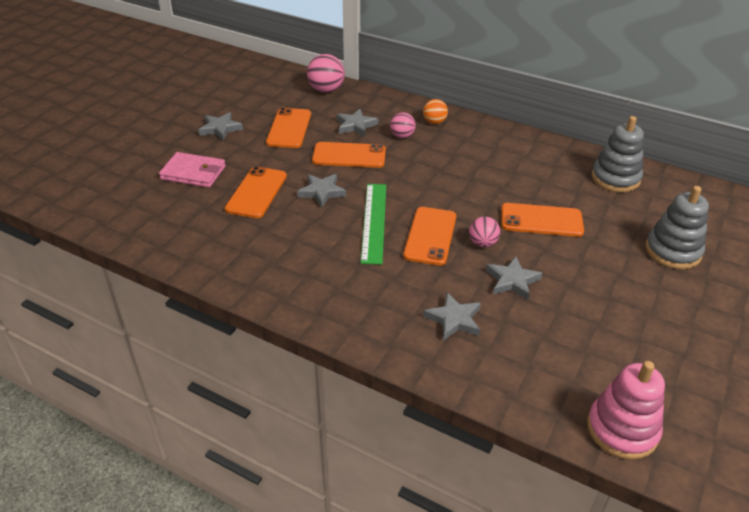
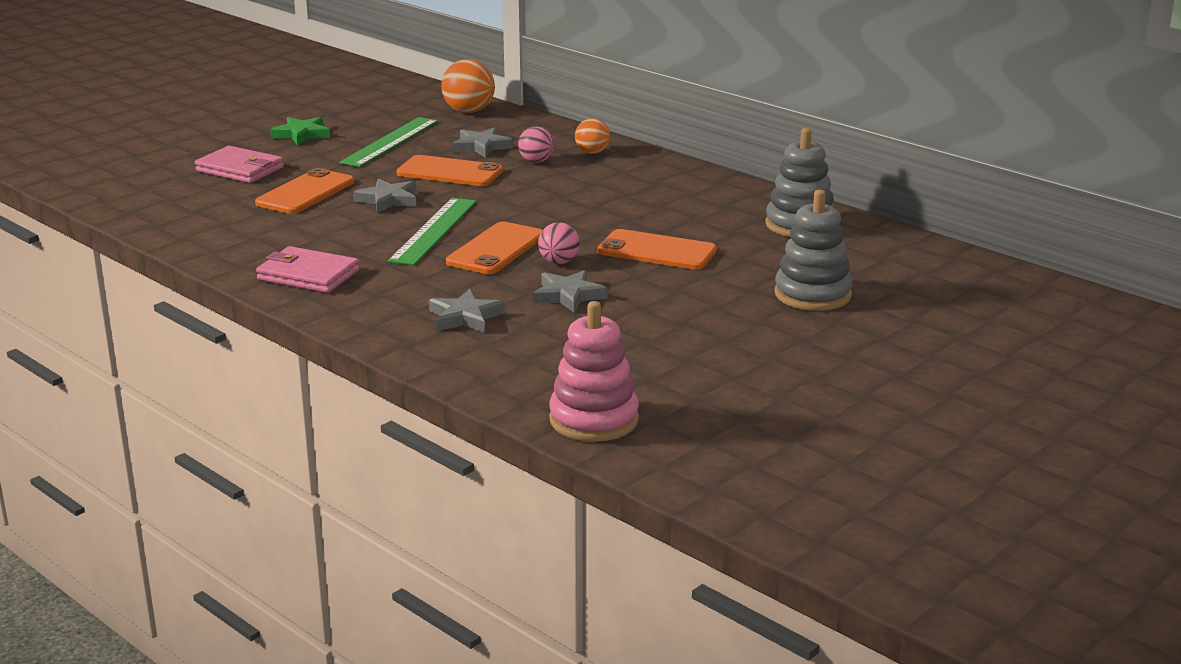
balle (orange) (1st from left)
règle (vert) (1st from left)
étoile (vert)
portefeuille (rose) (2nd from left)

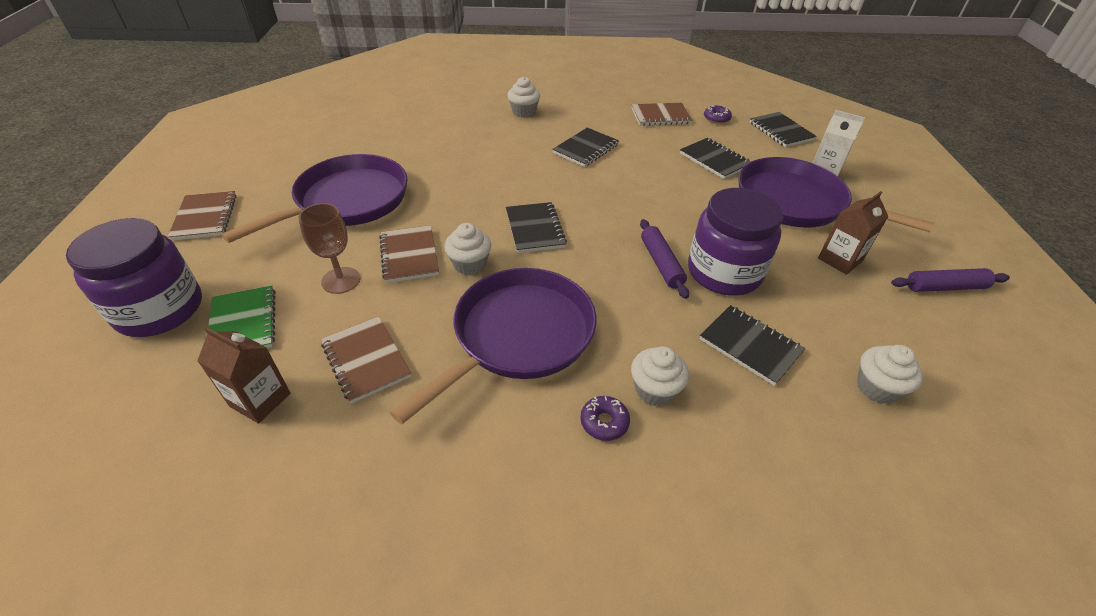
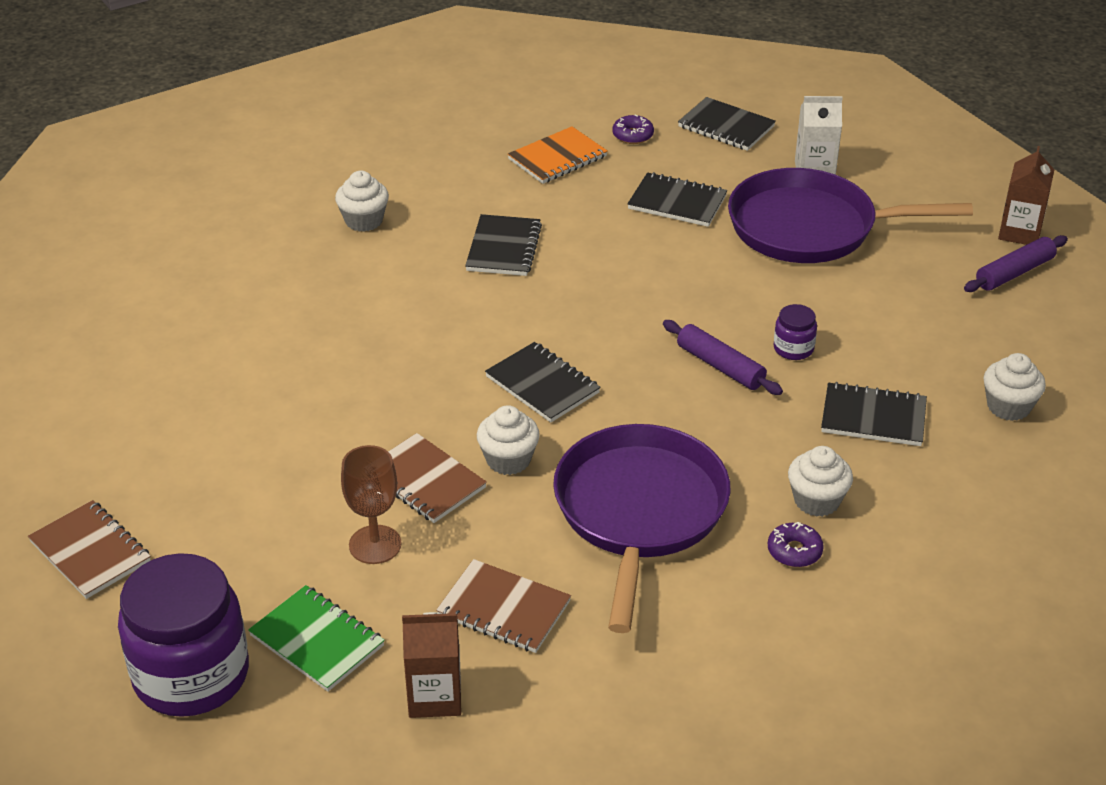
carnet (orange)
poêle (violet) (1st from left in the first image)
bocal (violet) (2nd from left)
brique de lait (marron) (2nd from left)

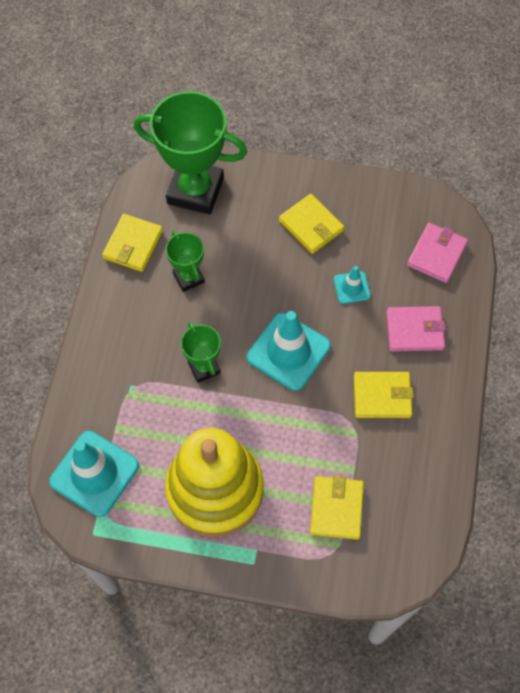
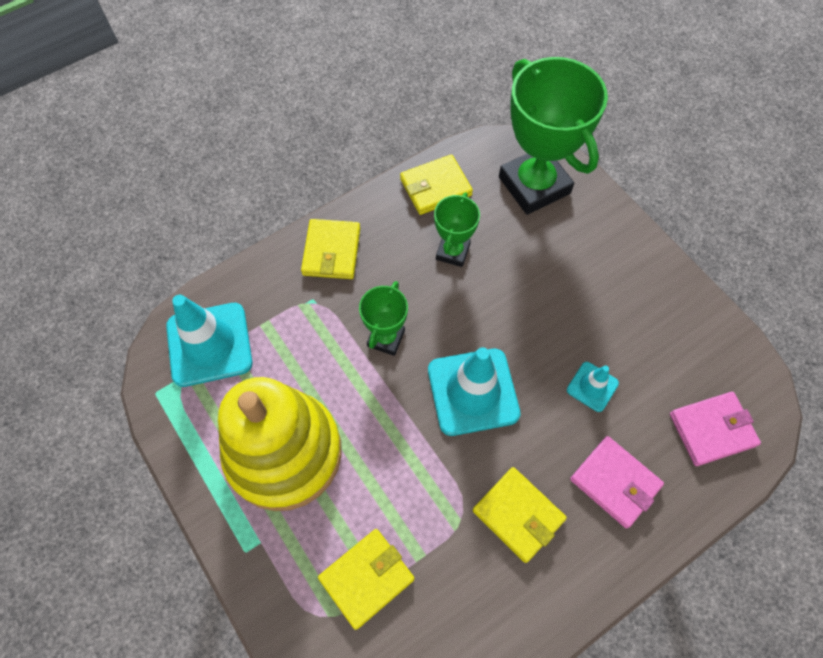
portefeuille (jaune) (1st from left)

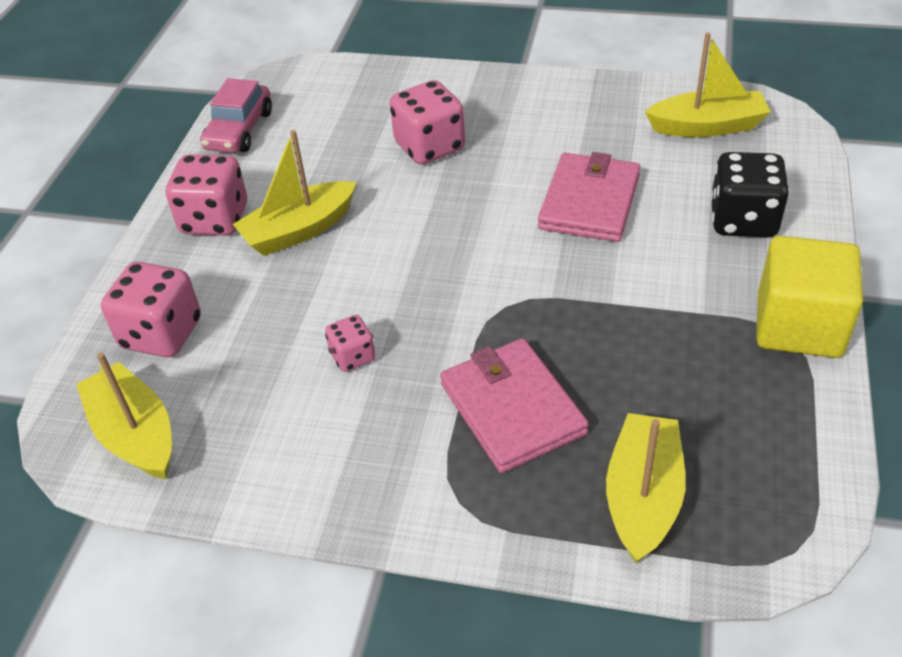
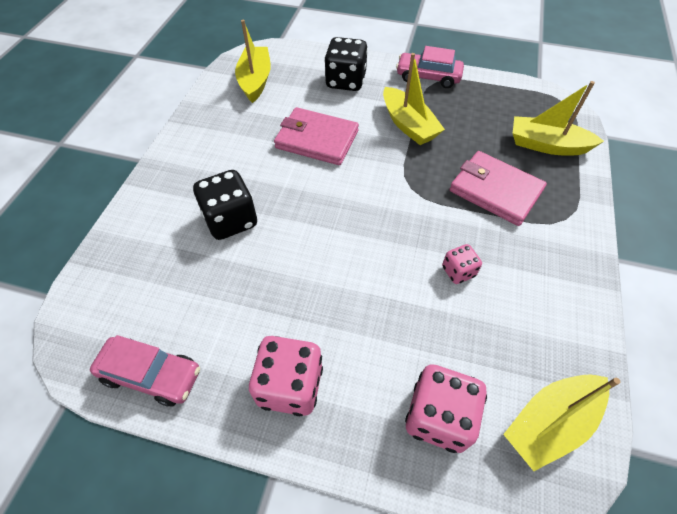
dé (noir) (1st from left)
bateau (jaune) (2nd from left)
voiture (rose) (2nd from left)
portefeuille (rose) (2nd from left)

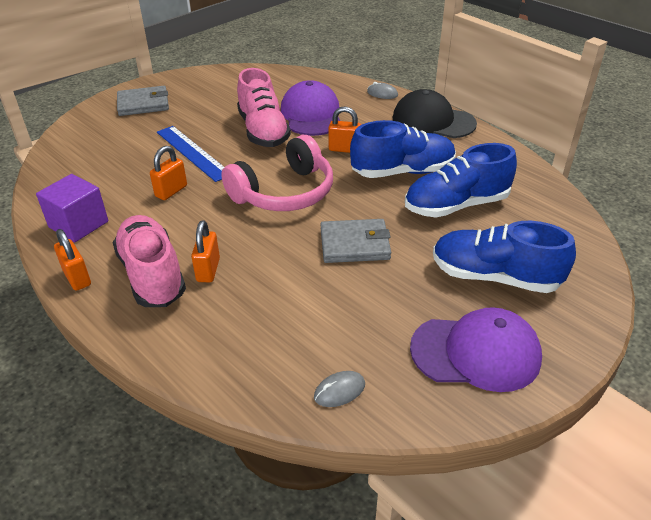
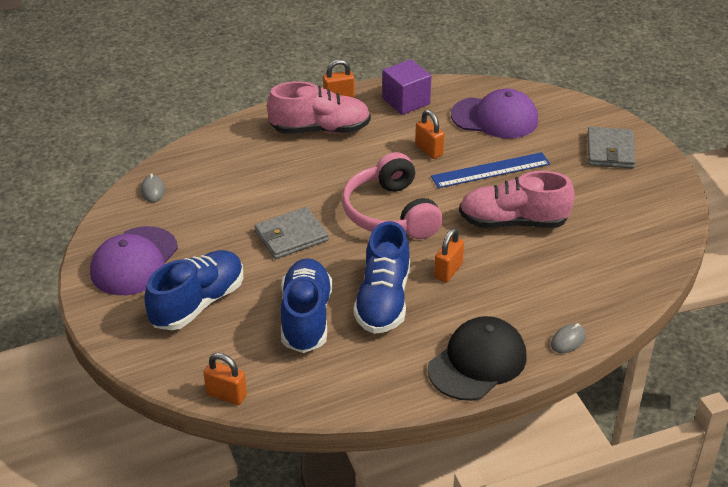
casquette (violet) (2nd from left)
portefeuille (gris) (1st from left)
cadenas (orange) (1st from left)

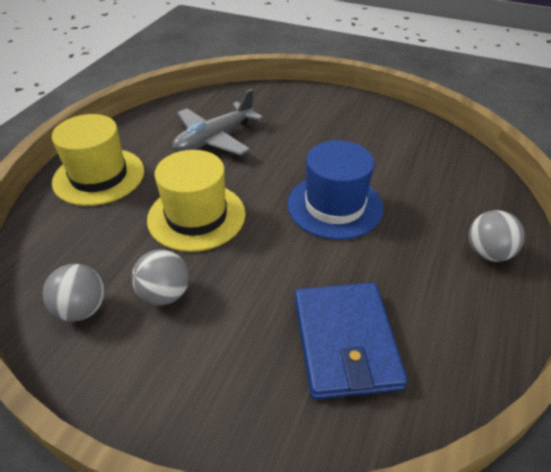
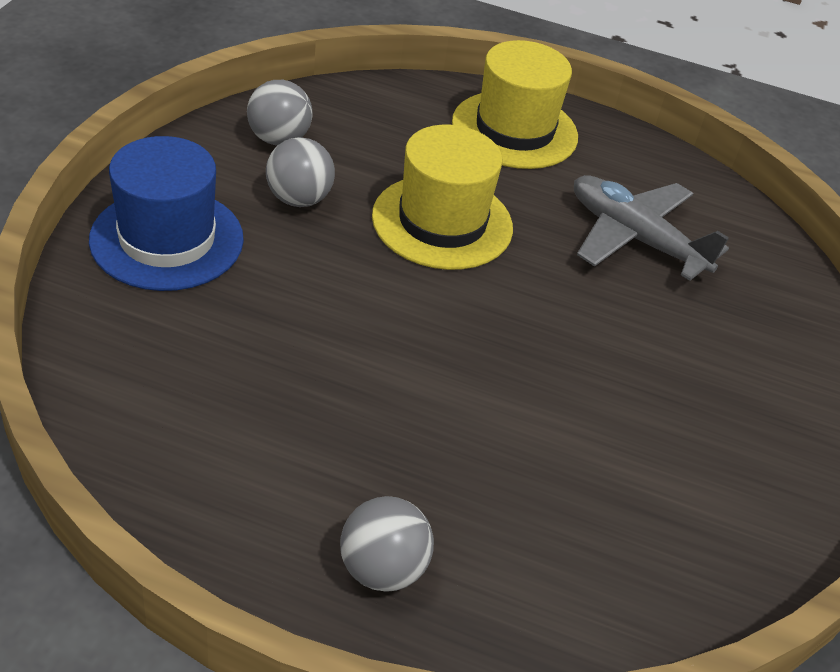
chapeau (bleu)
portefeuille (bleu)

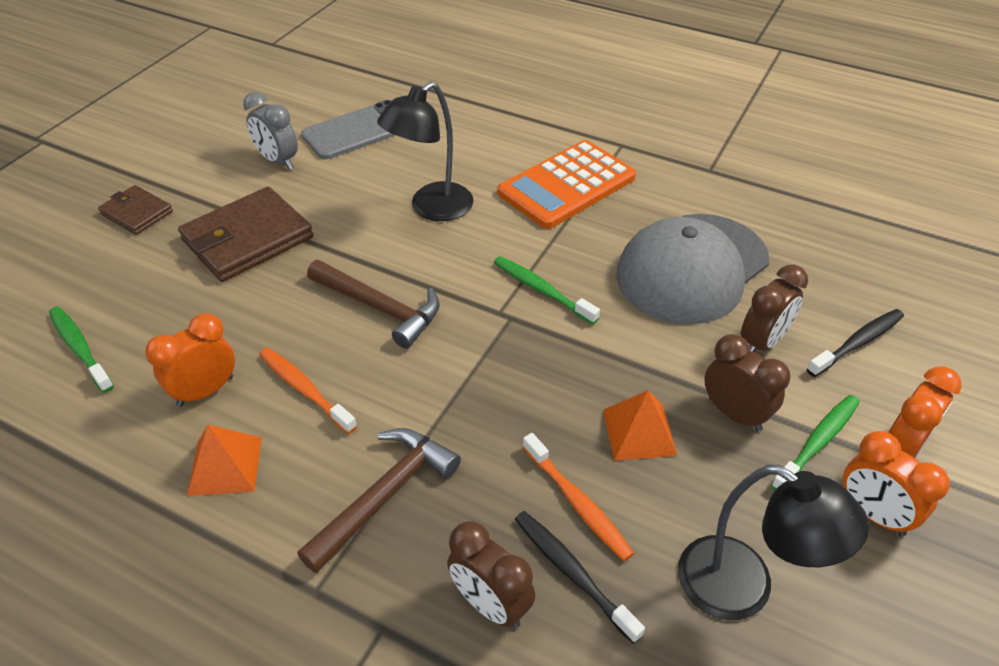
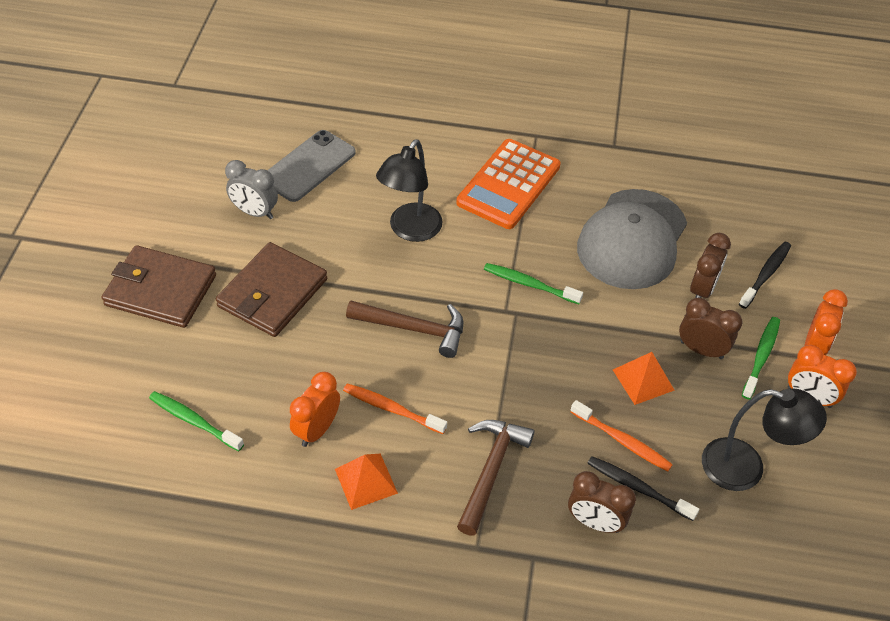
portefeuille (marron) (1st from left)

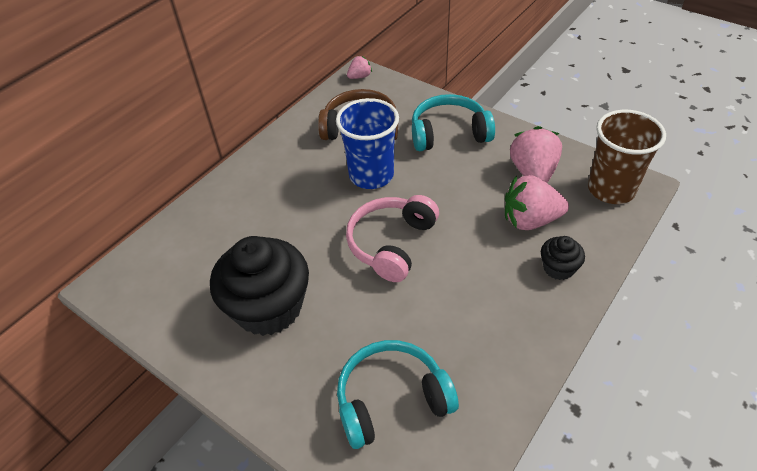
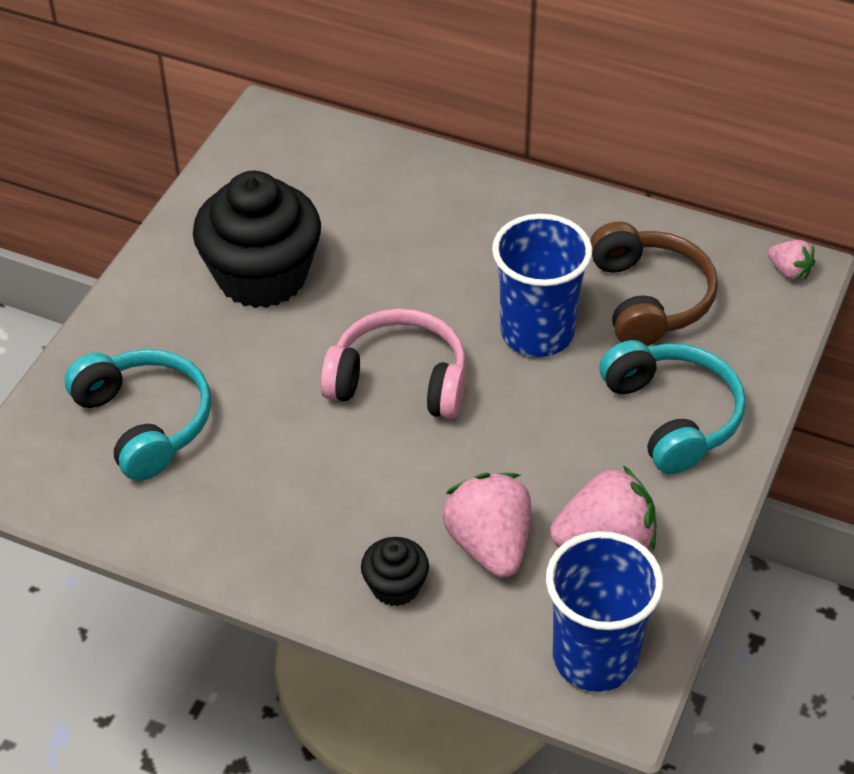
gobelet (bleu) (2nd from left)

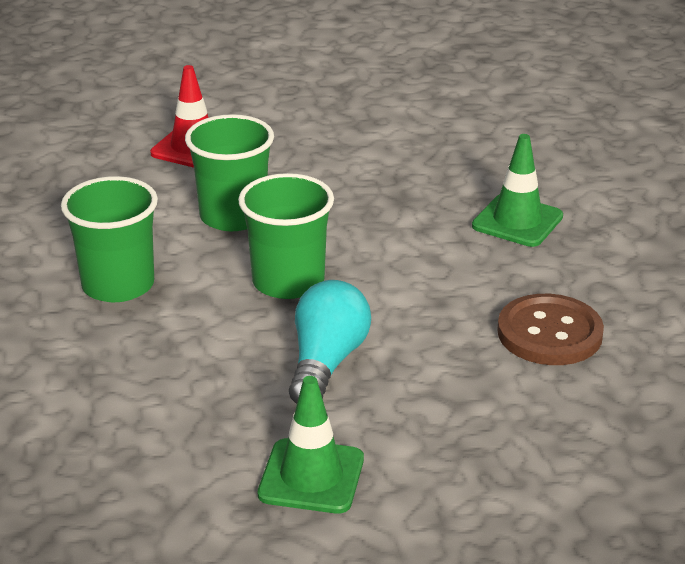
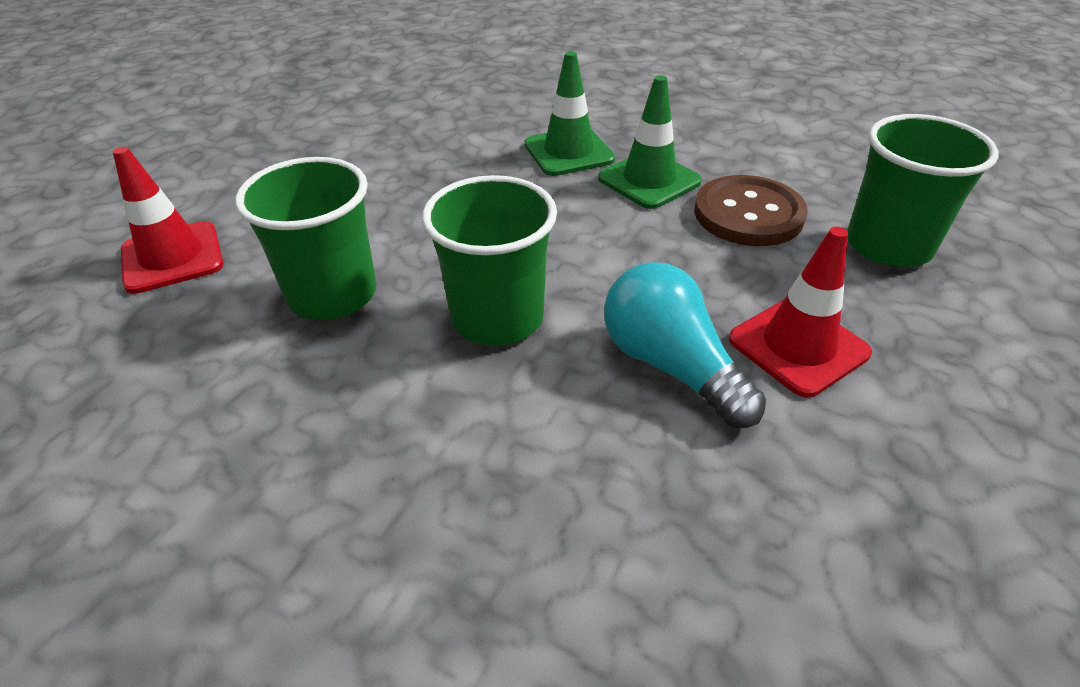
gobelet (vert) (3rd from left)
cône de chantier (vert) (2nd from left)
cône de chantier (rouge) (2nd from left)

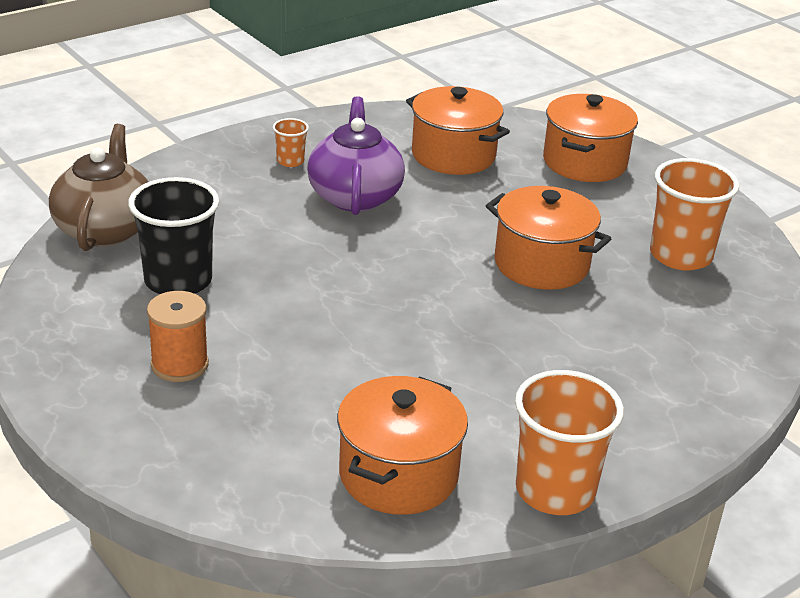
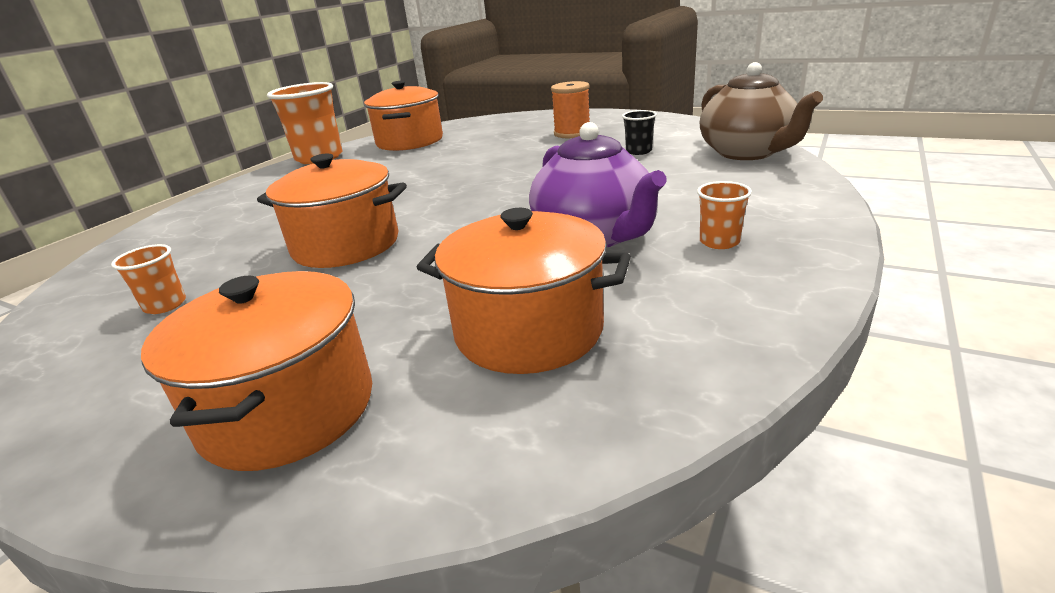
gobelet (orange) (1st from left)
gobelet (noir)

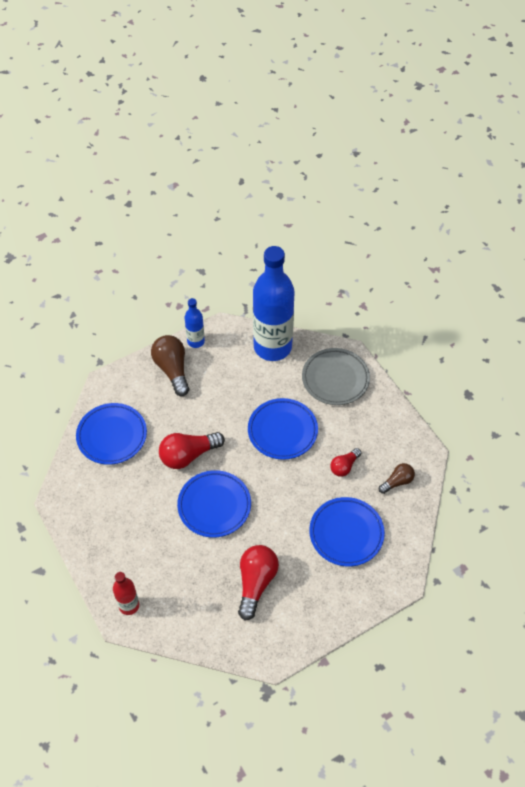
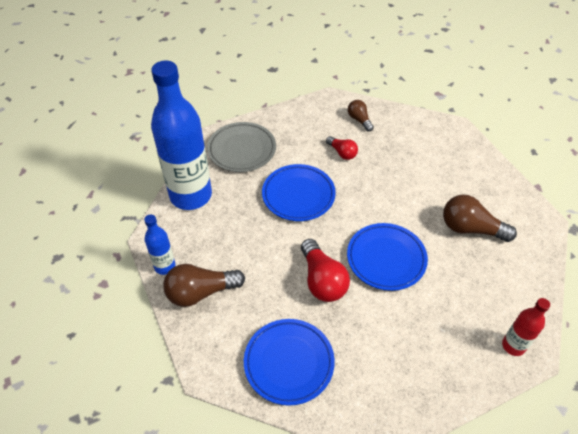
assiette (bleu) (4th from left in the first image)
ampoule (marron) (3rd from left)

